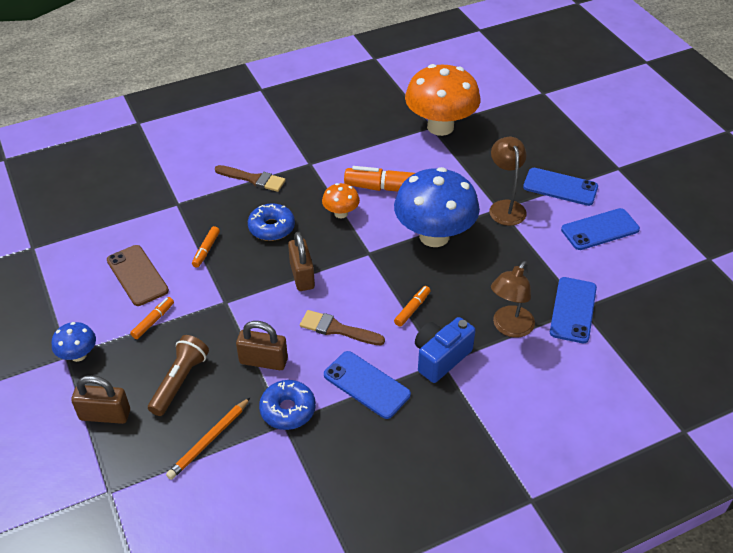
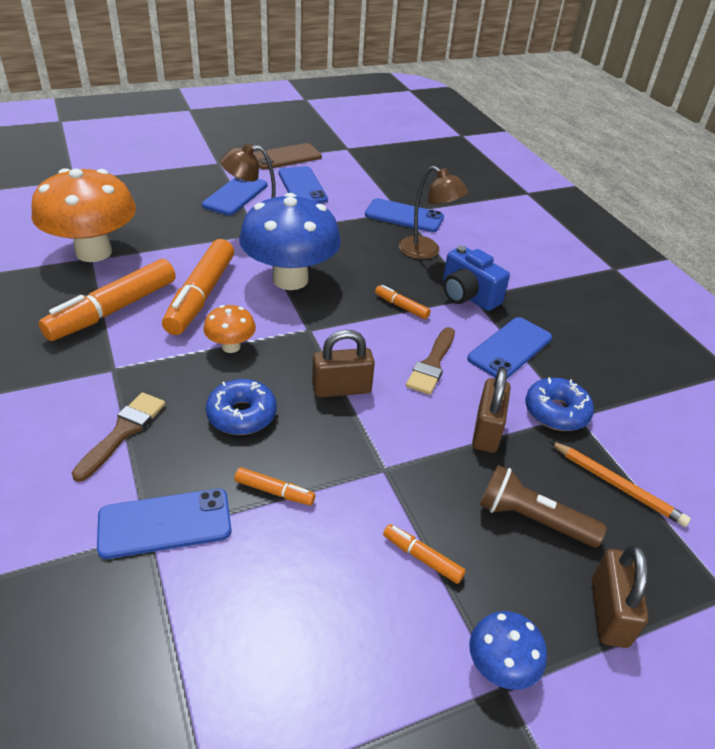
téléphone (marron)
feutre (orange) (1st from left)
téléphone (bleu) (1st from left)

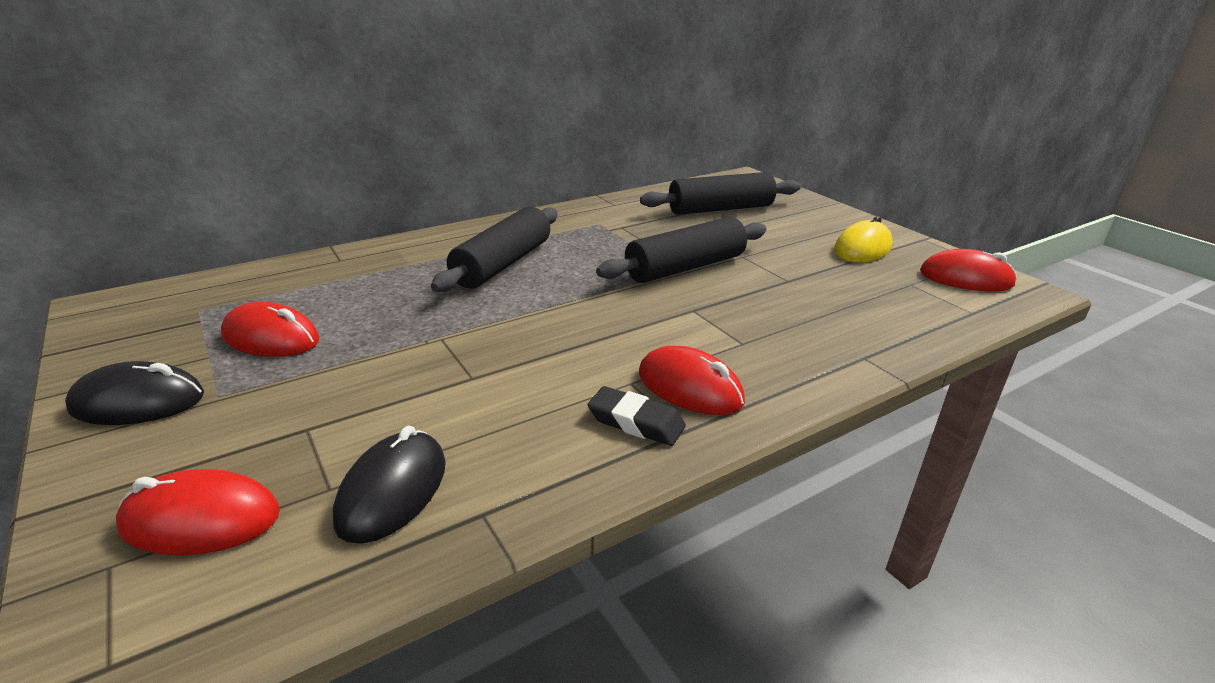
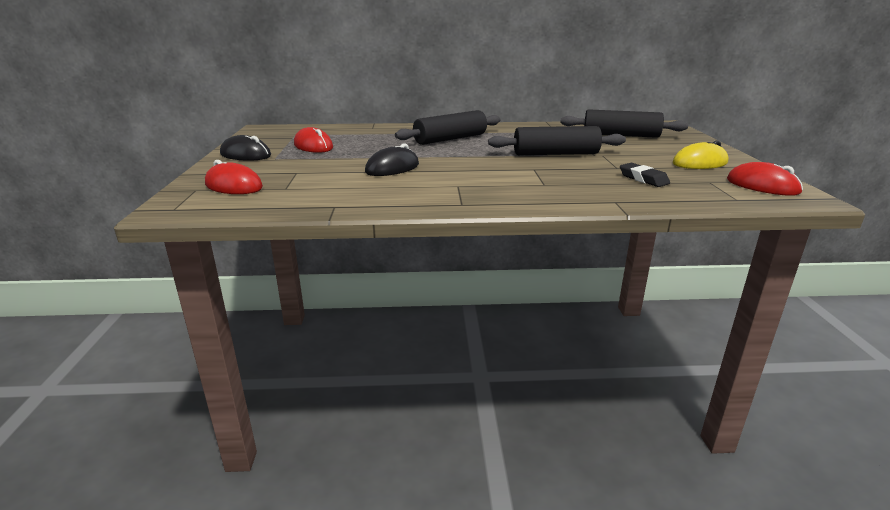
souris (rouge) (3rd from left in the first image)
gomme (noir)
souris (noir) (2nd from left)

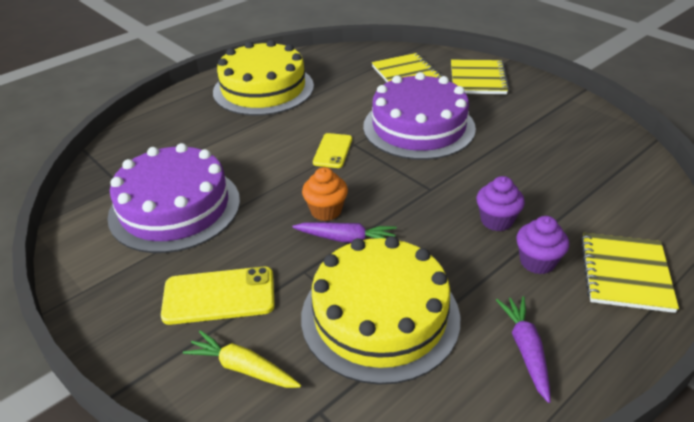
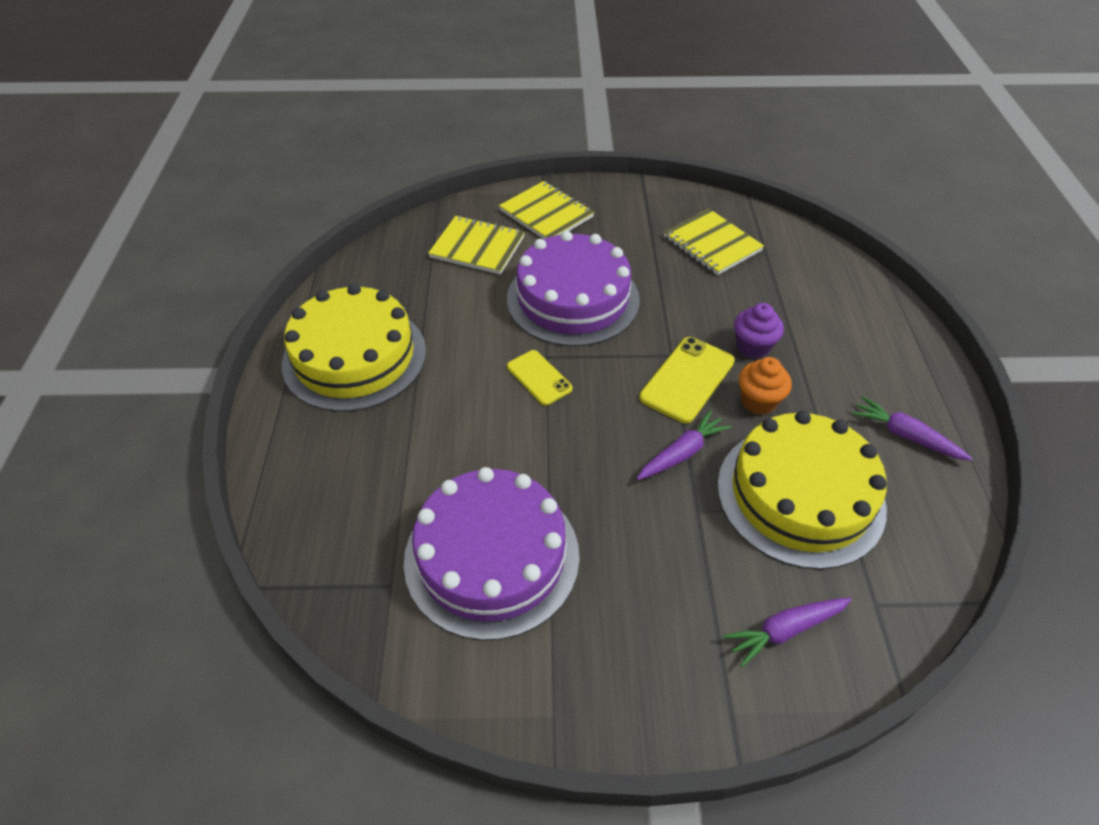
muffin (orange)
muffin (violet) (2nd from left in the first image)
carnet (jaune) (3rd from left)
téléphone (jaune) (2nd from left)
carotte (violet) (2nd from left)

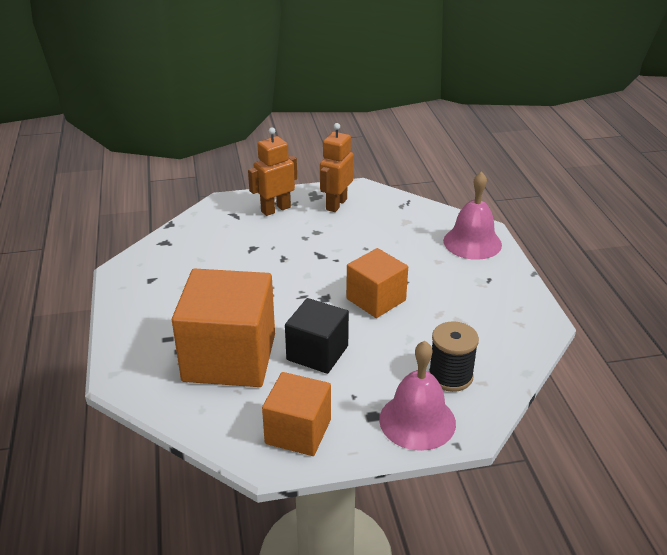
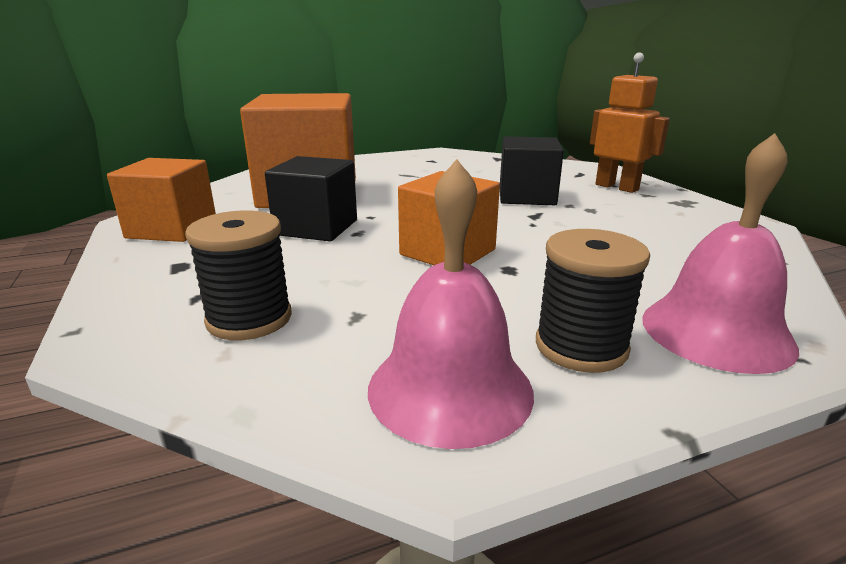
robot (orange) (2nd from left in the first image)
cloche (rose) (1st from left)
cube (noir) (2nd from left)
bobine (noir) (2nd from left)

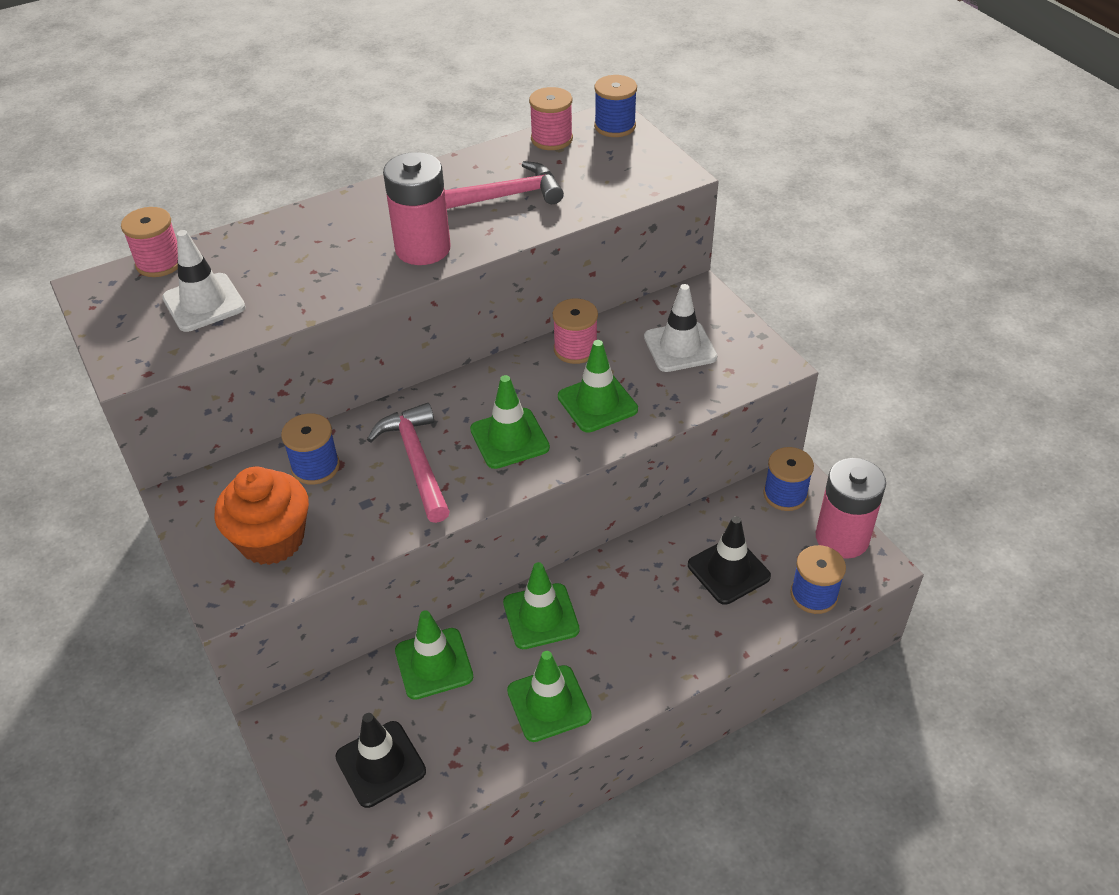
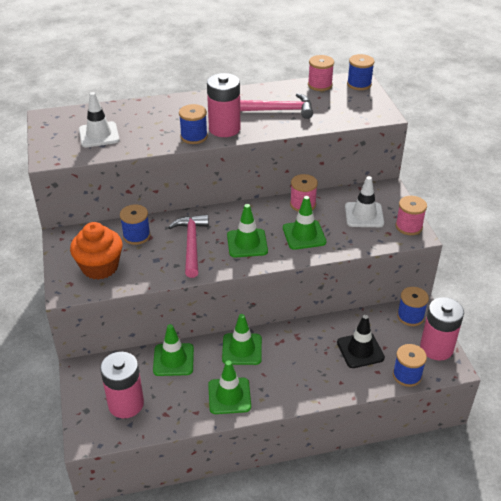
bobine (rose) (3rd from left)
pile (rose) (1st from left)
bobine (bleu) (2nd from left)

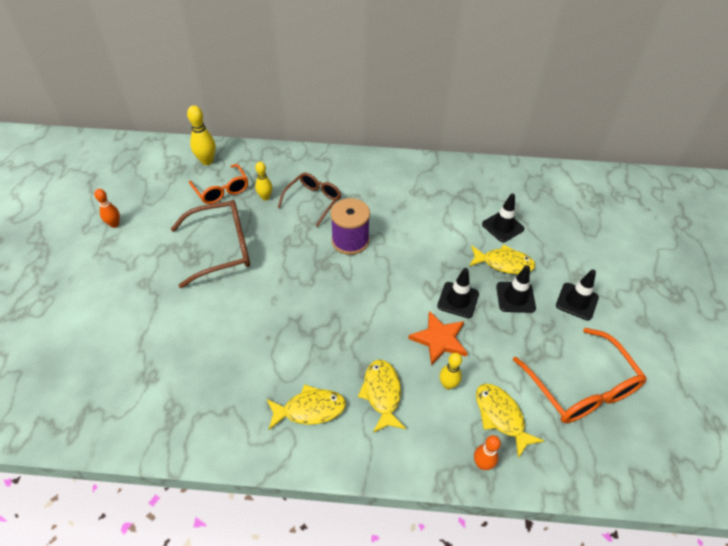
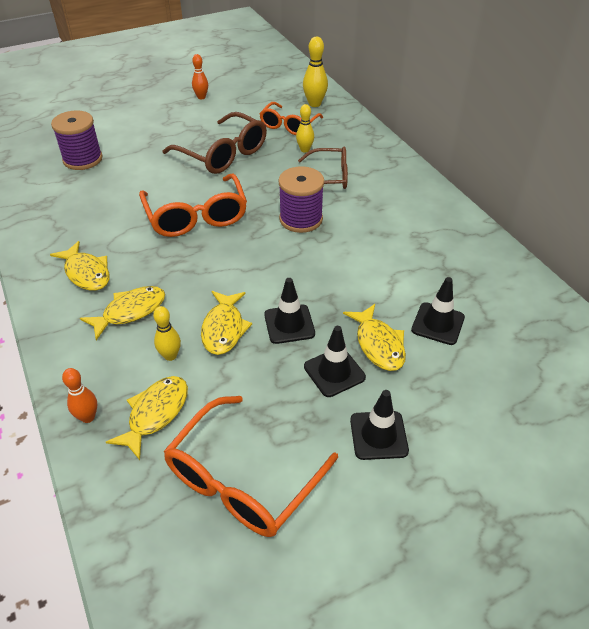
poisson (jaune) (4th from left)
bobine (violet) (1st from left)
lunettes (orange) (1st from left)

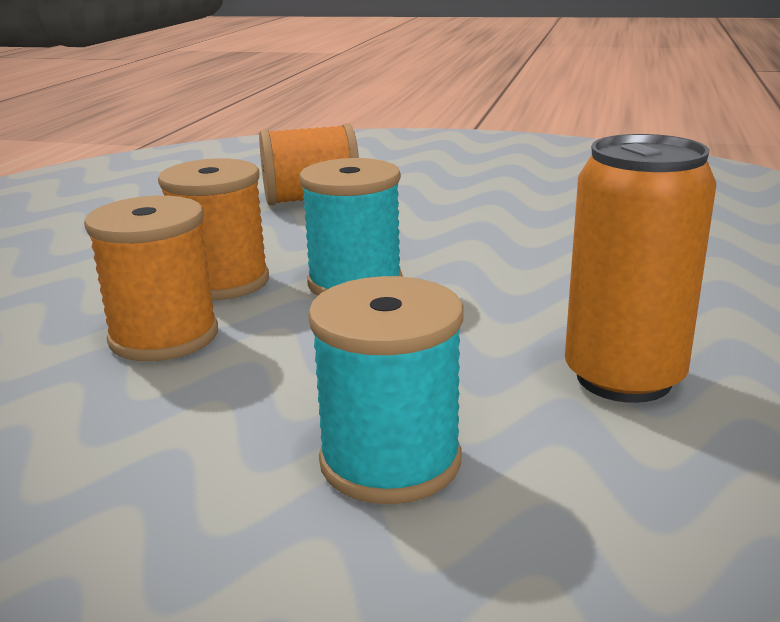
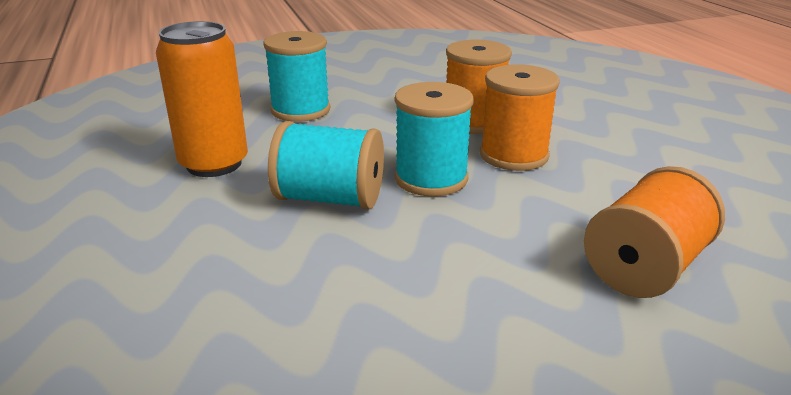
bobine (turquoise) (2nd from left)

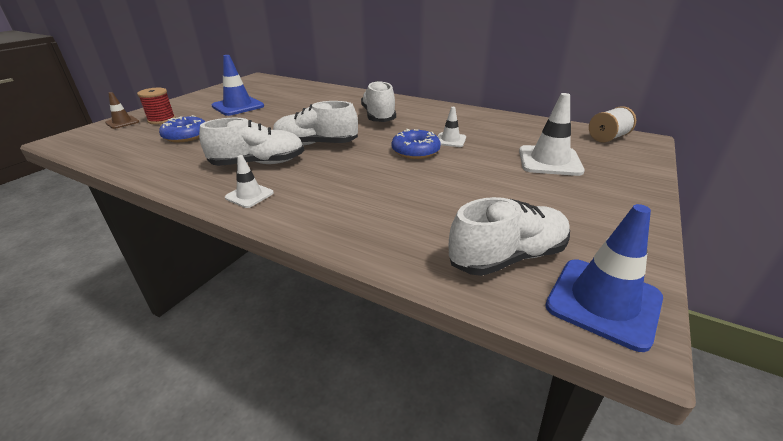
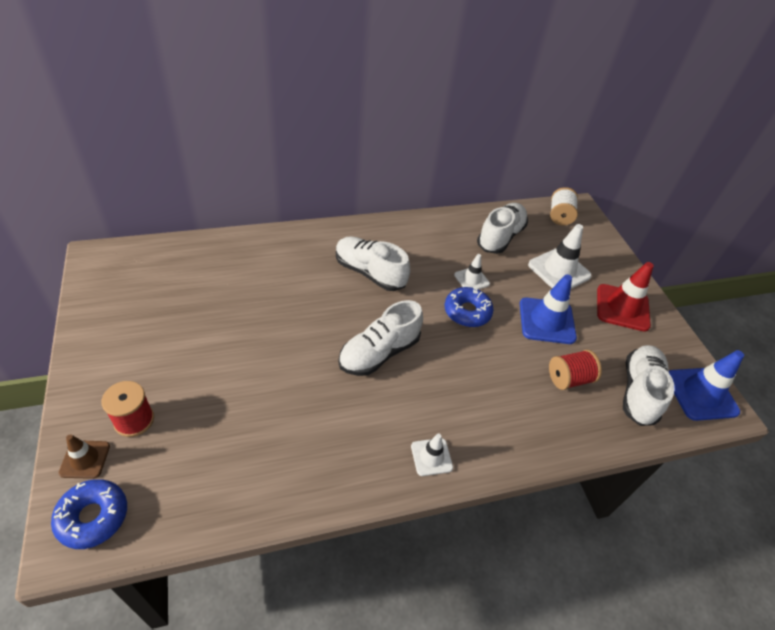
cône de chantier (bleu) (1st from left)
beignet (bleu) (1st from left)
chaussure (blanc) (3rd from left)
cône de chantier (rouge)
bobine (rouge) (2nd from left)

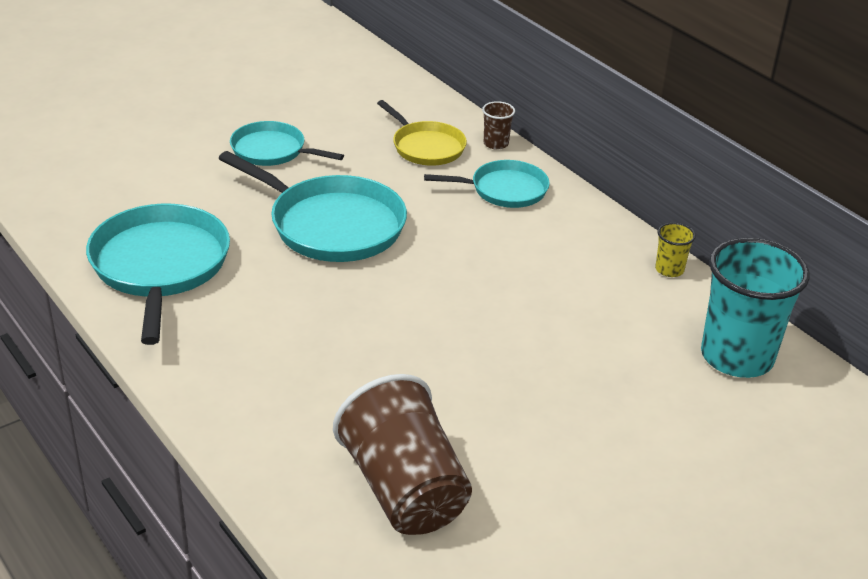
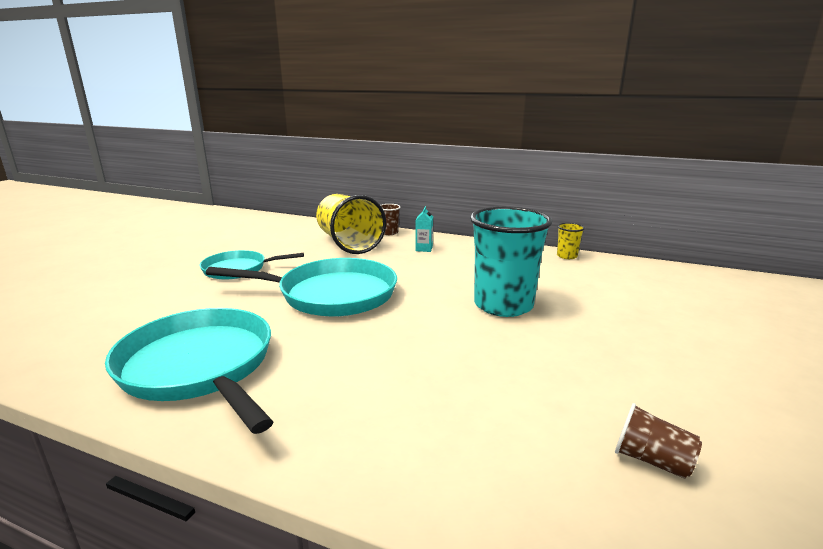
gobelet (jaune) (1st from left)
brique de lait (turquoise)
gobelet (turquoise)
gobelet (marron) (2nd from left)

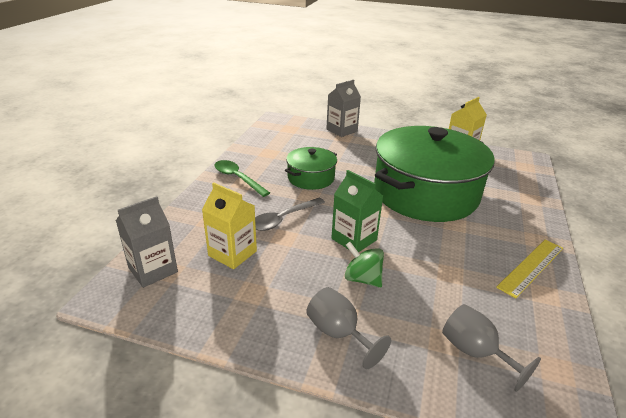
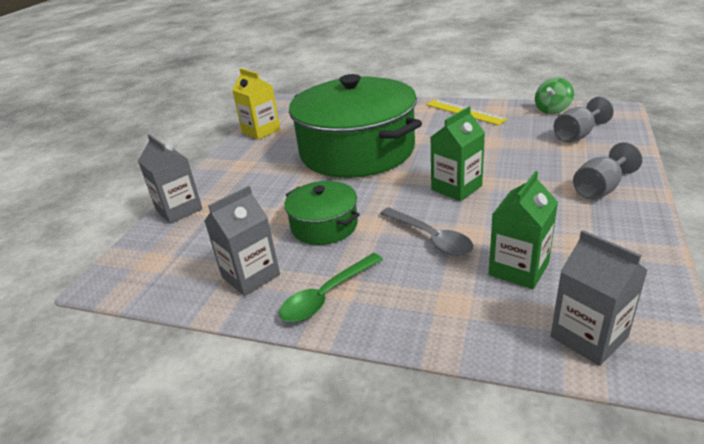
brique de lait (vert) (2nd from left)
toupie (vert)
brique de lait (gris) (2nd from left)

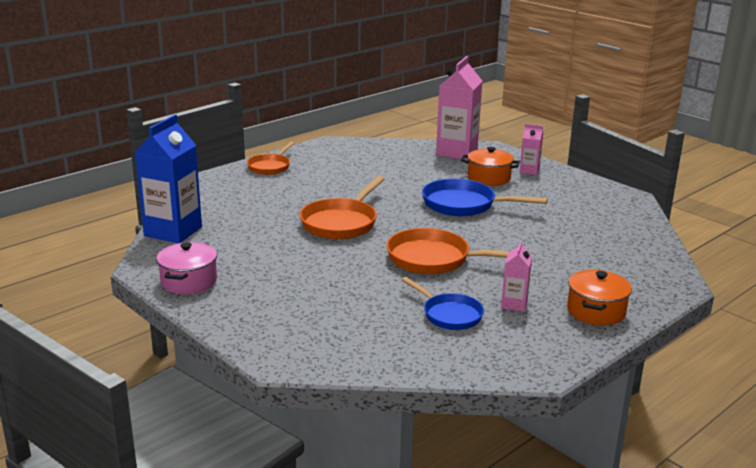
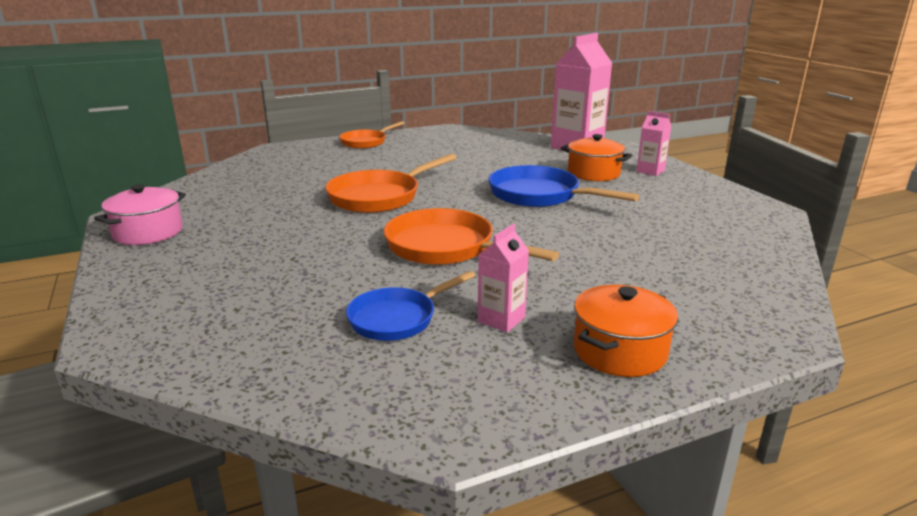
brique de lait (bleu)
poêle (bleu) (1st from left)

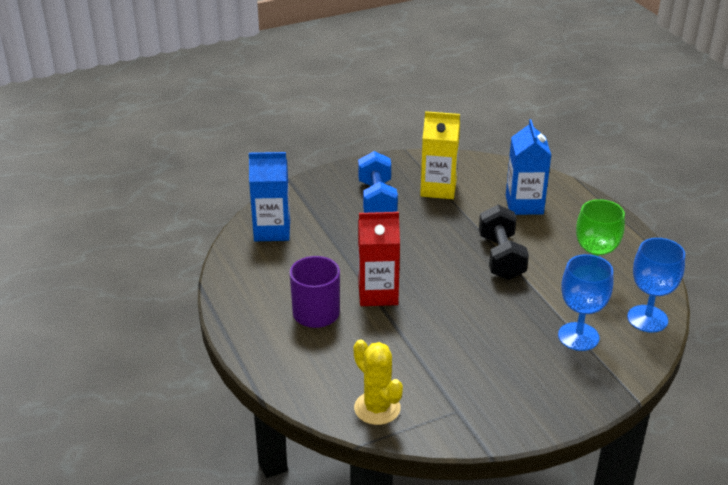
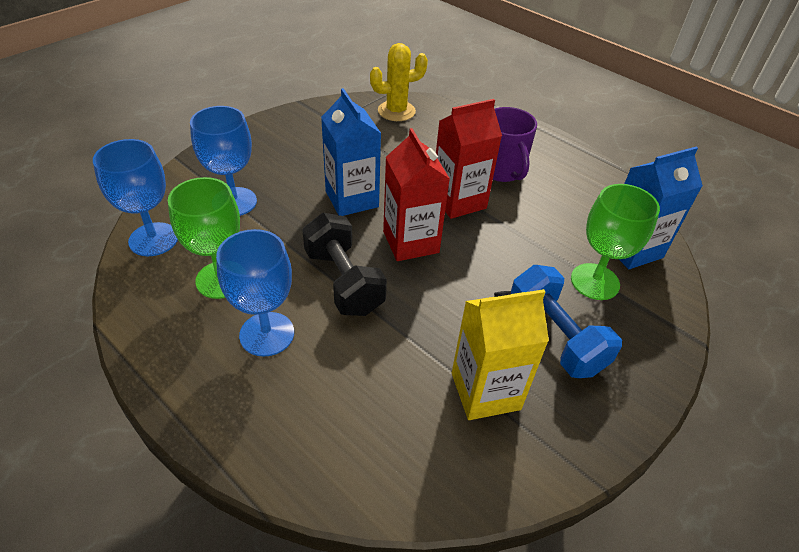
brique de lait (bleu) (1st from left)
cactus (jaune)
brique de lait (rouge) (1st from left)
verre à pied (vert) (2nd from left)
verre à pied (bleu) (3rd from left)

